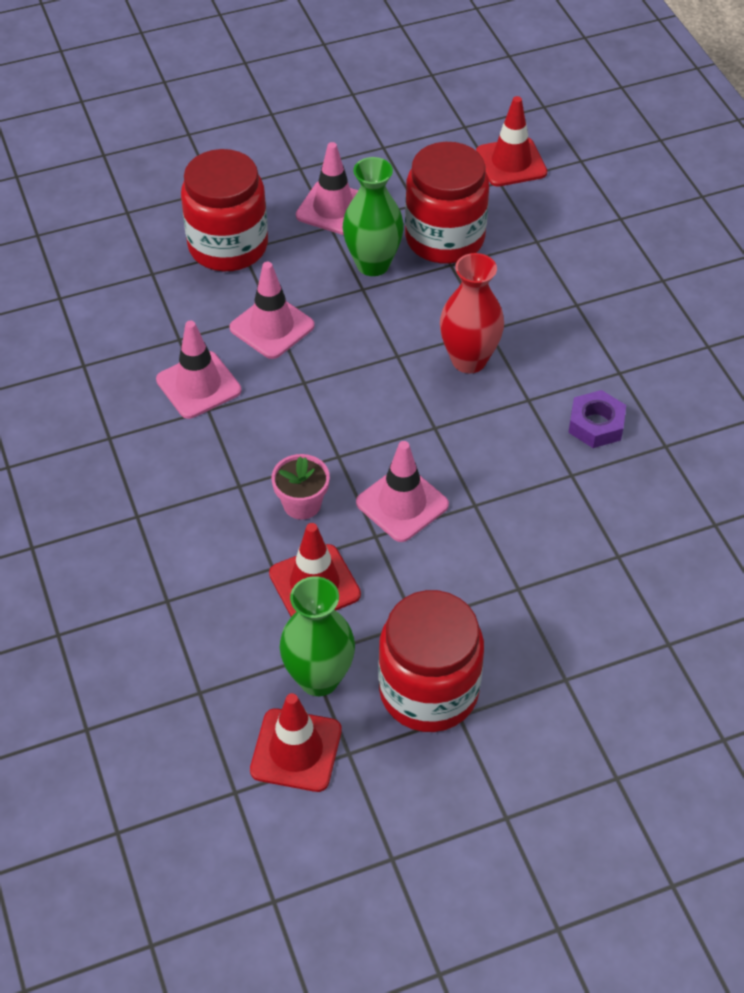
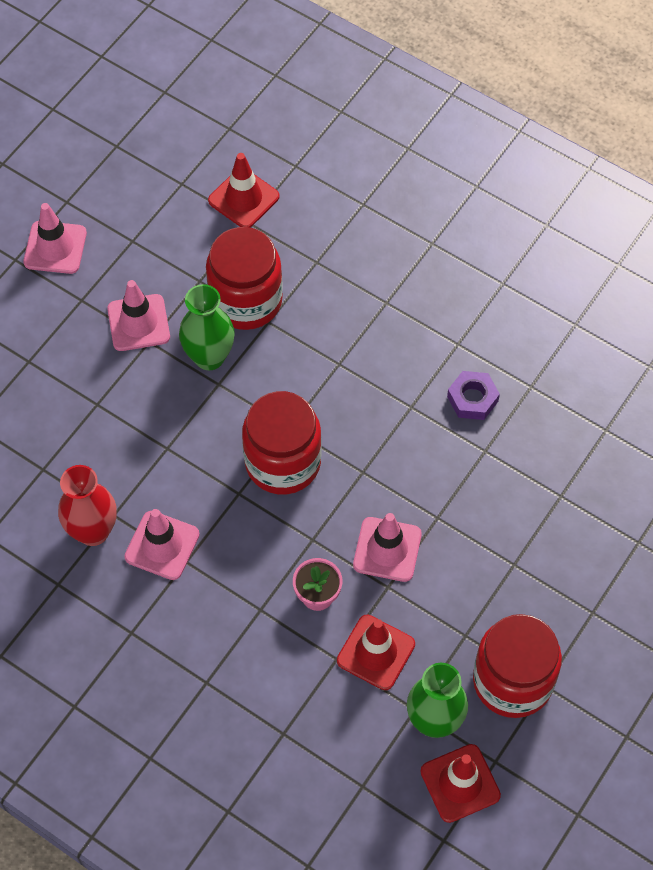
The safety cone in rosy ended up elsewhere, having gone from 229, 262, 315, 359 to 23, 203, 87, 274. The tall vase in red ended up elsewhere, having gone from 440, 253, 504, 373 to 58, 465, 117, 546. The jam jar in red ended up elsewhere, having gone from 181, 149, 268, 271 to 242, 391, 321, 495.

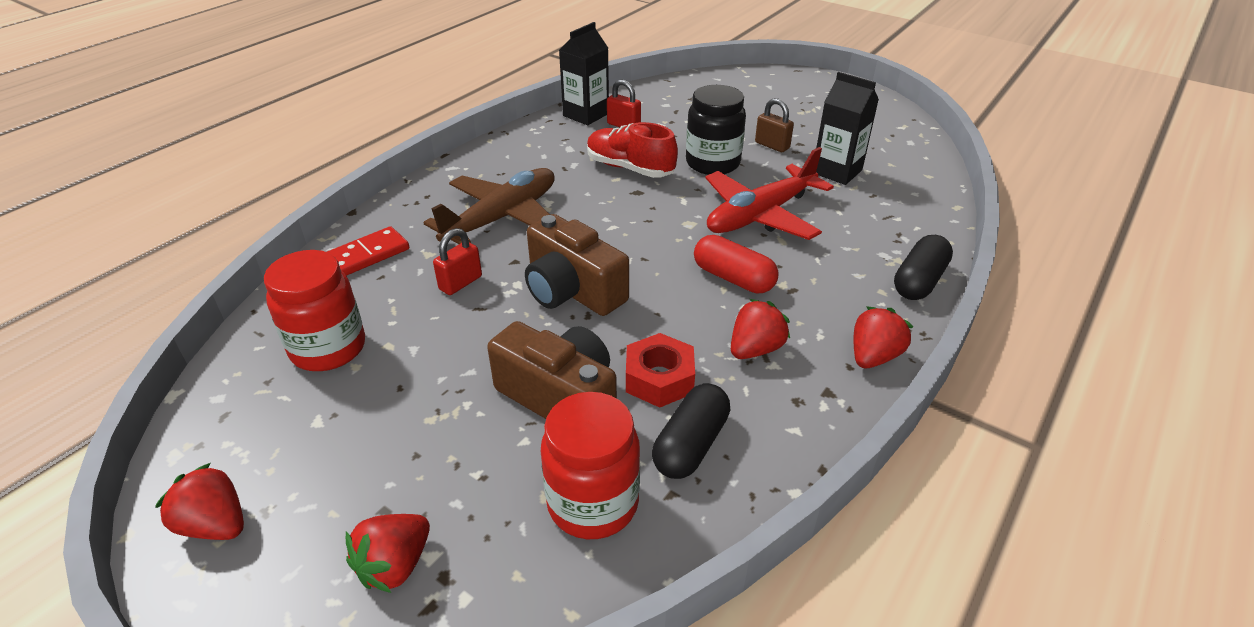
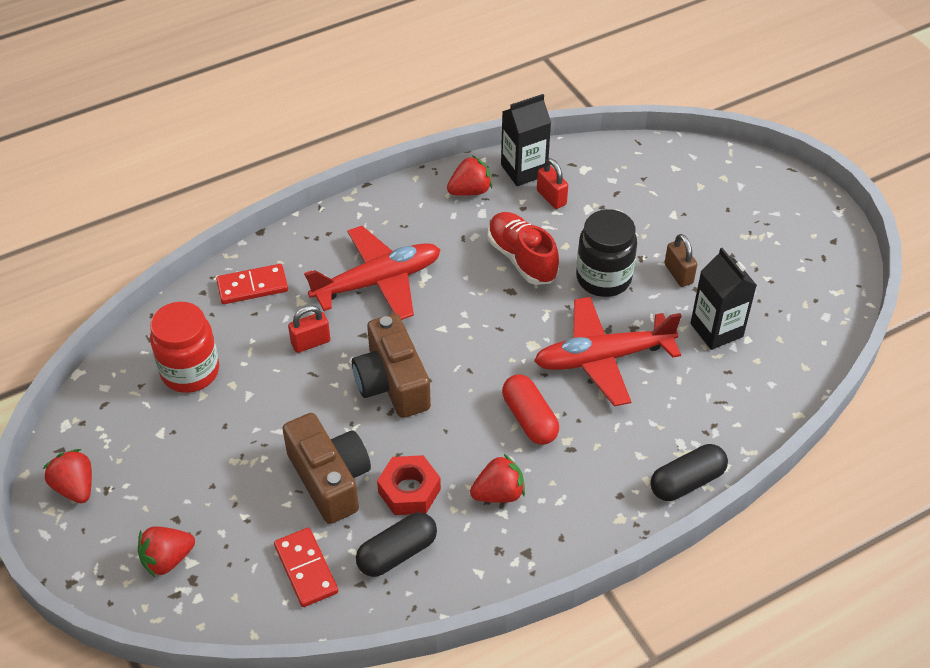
Where the jam jar in red stood at 541, 392, 640, 539, the domino in red came to stand at 274, 528, 338, 607. What was the aeroplane in russet at 423, 168, 555, 244 turned into the aeroplane in red at 304, 226, 441, 320. The strawberry in red ended up elsewhere, having gone from 854, 306, 913, 368 to 447, 155, 492, 196.

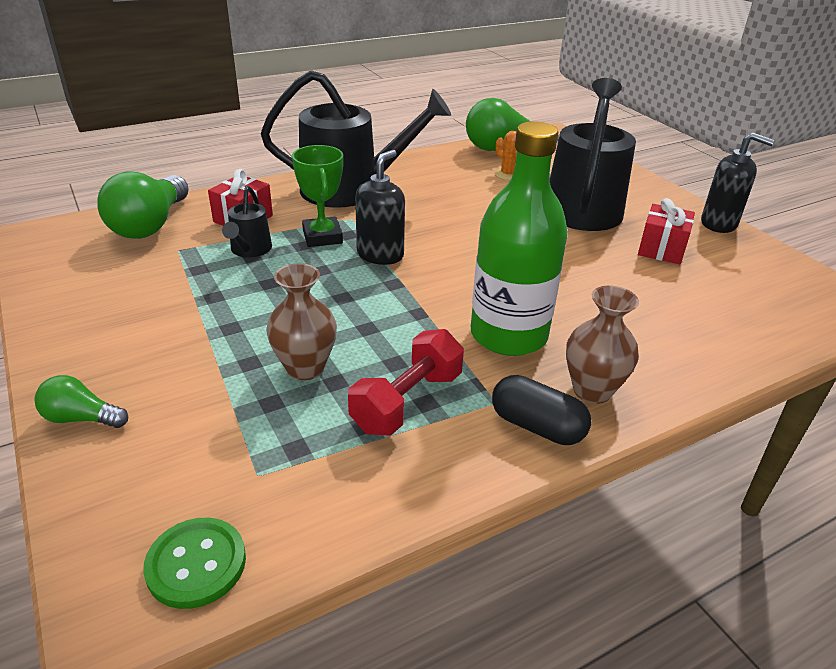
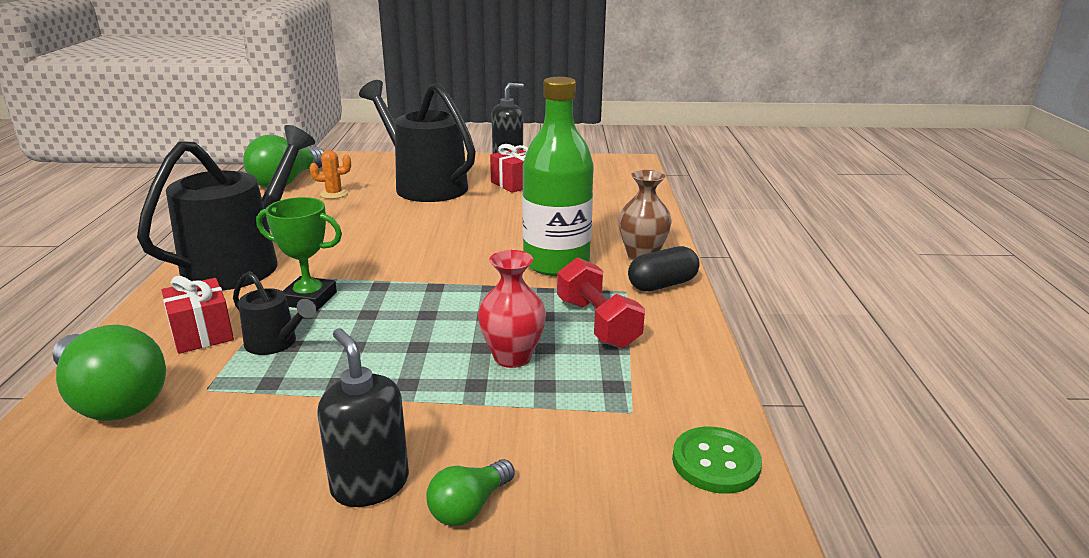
The soap pump in jet-black ended up elsewhere, having gone from 355, 150, 405, 265 to 317, 328, 409, 507. What was the tall vase in russet at 266, 263, 337, 380 turned into the tall vase in red at 478, 250, 546, 368.

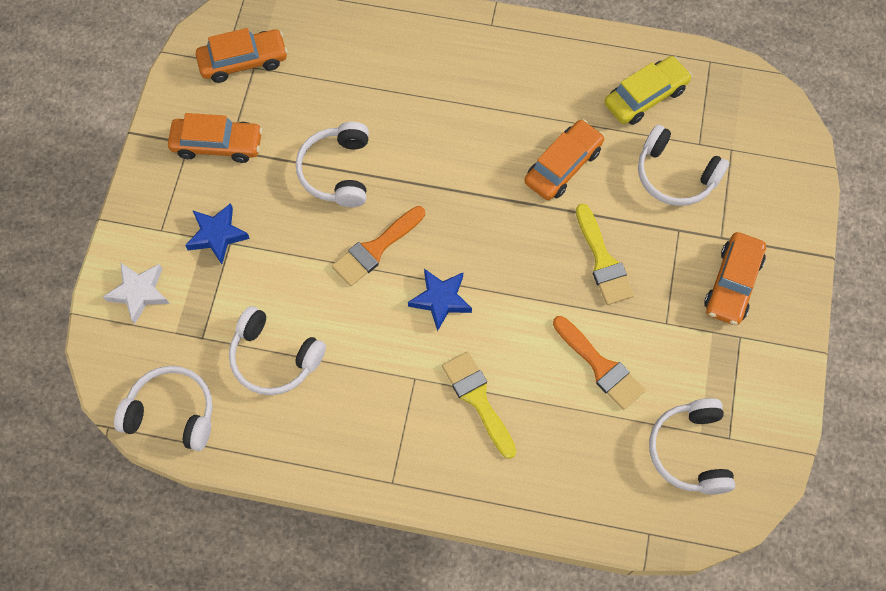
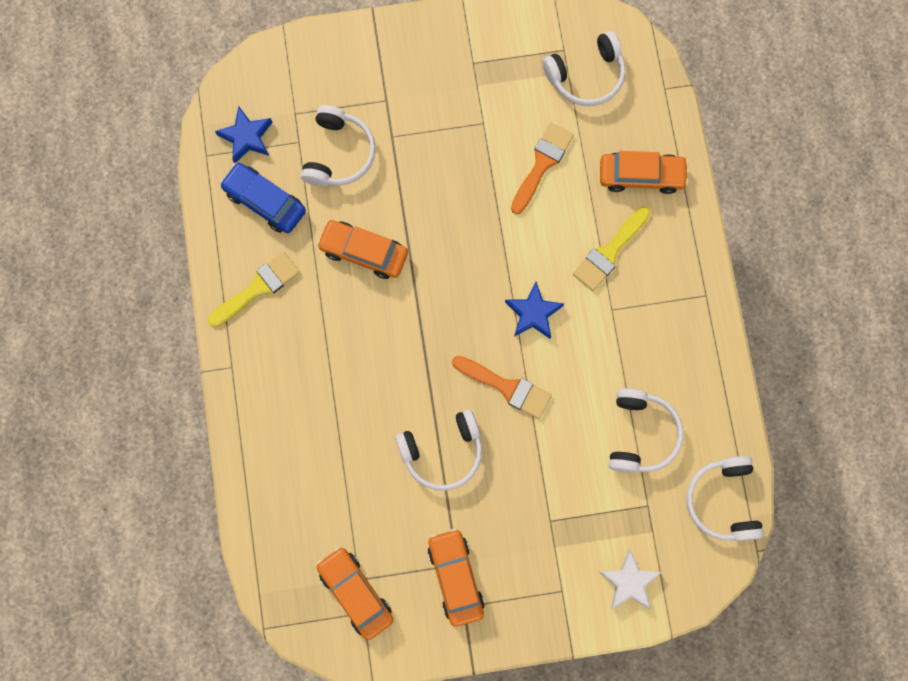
The brush in yellow ended up elsewhere, having gone from 576, 203, 634, 305 to 208, 252, 300, 327. The star shape in royal blue ended up elsewhere, having gone from 185, 203, 250, 264 to 215, 106, 273, 163. What was the toy car in yellow at 604, 56, 692, 125 turned into the toy car in royal blue at 220, 163, 306, 233. The toy car in orange ended up elsewhere, having gone from 704, 232, 766, 325 to 600, 151, 688, 194.

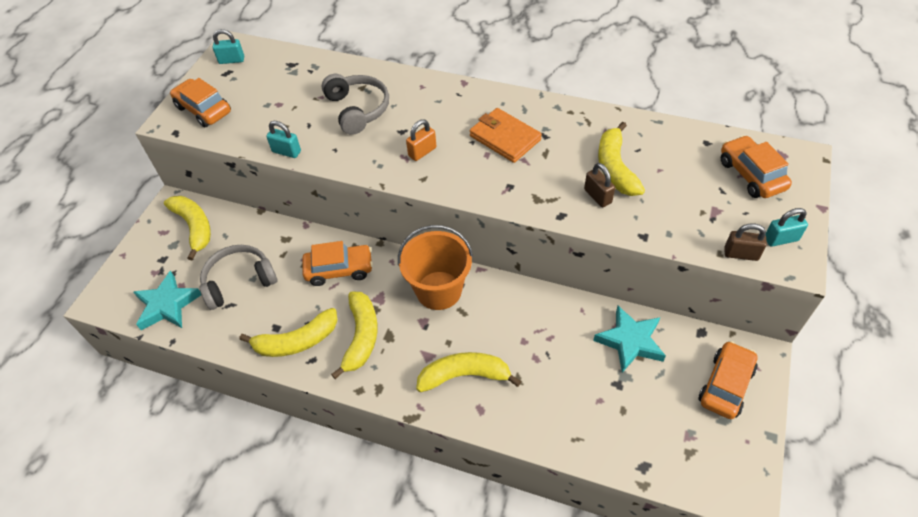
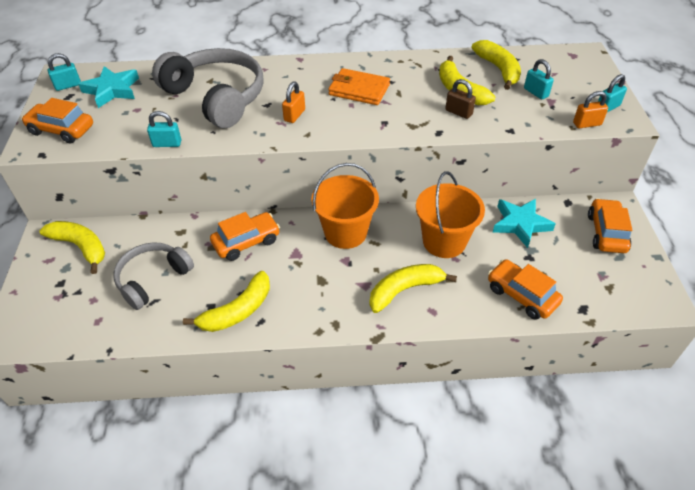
The star shape in teal ended up elsewhere, having gone from 134, 271, 201, 330 to 78, 66, 139, 108. The size of the headphones in gray at 322, 74, 389, 135 changed by a factor of 1.58. The second view gained the pail in orange at 416, 171, 485, 258. The banana fruit in yellow ended up elsewhere, having gone from 331, 292, 378, 379 to 472, 40, 521, 90. The toy car in orange ended up elsewhere, having gone from 721, 135, 792, 198 to 488, 259, 563, 320. The second view gained the small lock in teal at 524, 59, 554, 99. What was the small lock in russet at 724, 223, 767, 261 turned into the small lock in orange at 573, 91, 608, 128.

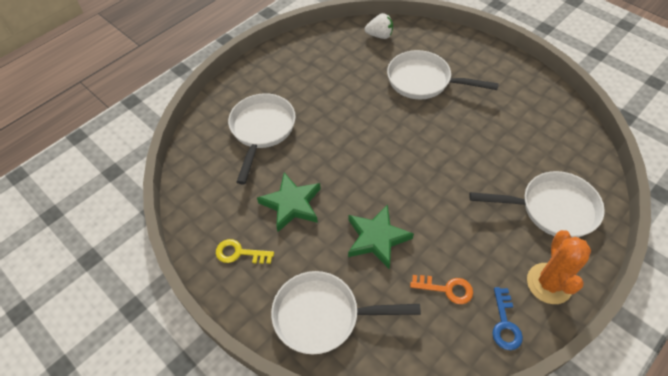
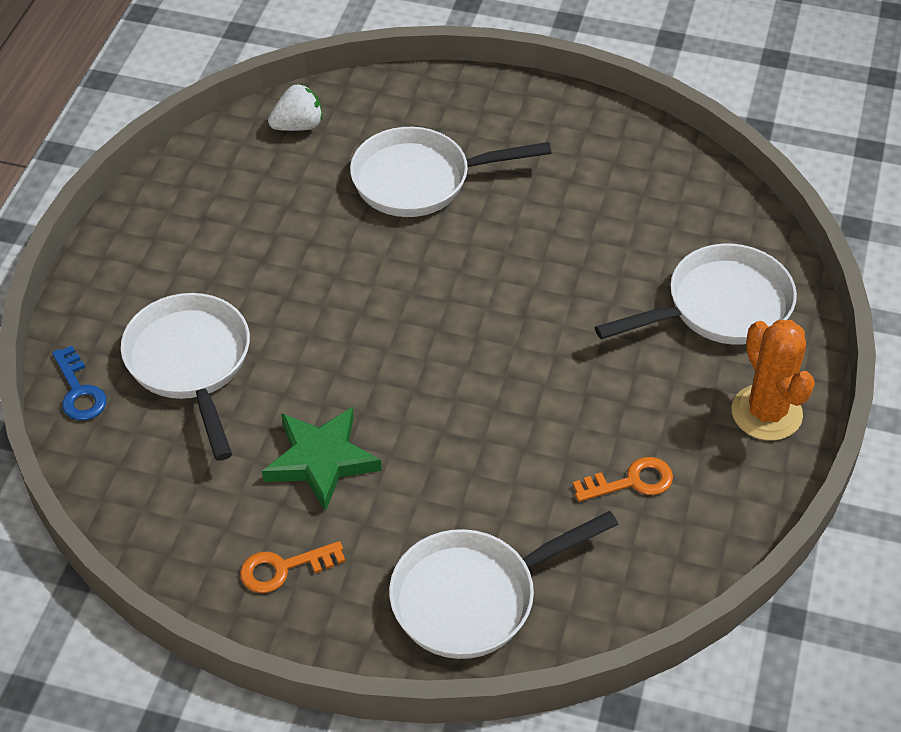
The door key in royal blue ended up elsewhere, having gone from 492, 287, 523, 350 to 52, 346, 107, 420. What was the door key in yellow at 216, 239, 274, 264 turned into the door key in orange at 240, 541, 345, 593. The second view lost the star shape in leaf-green at 348, 204, 414, 269.

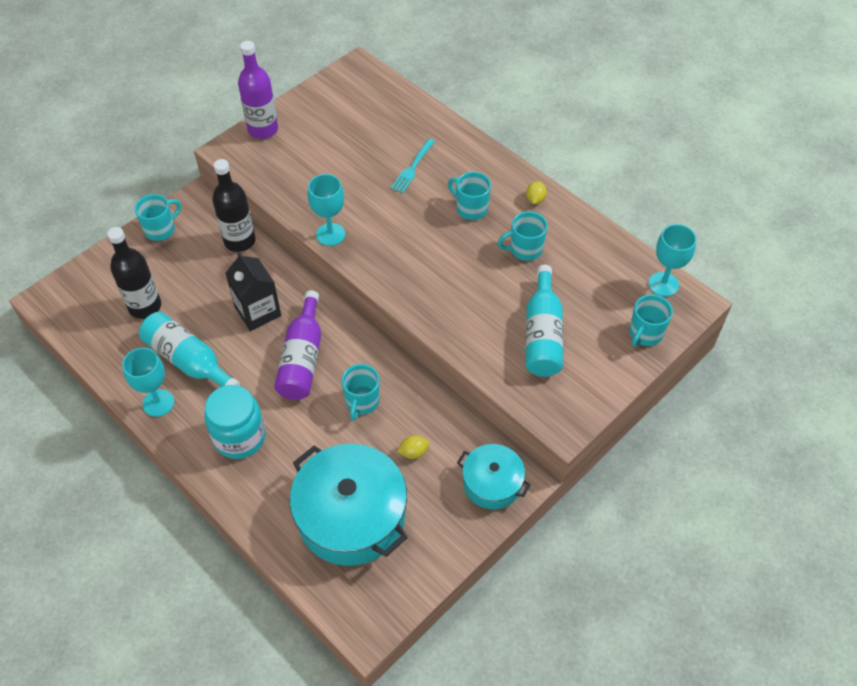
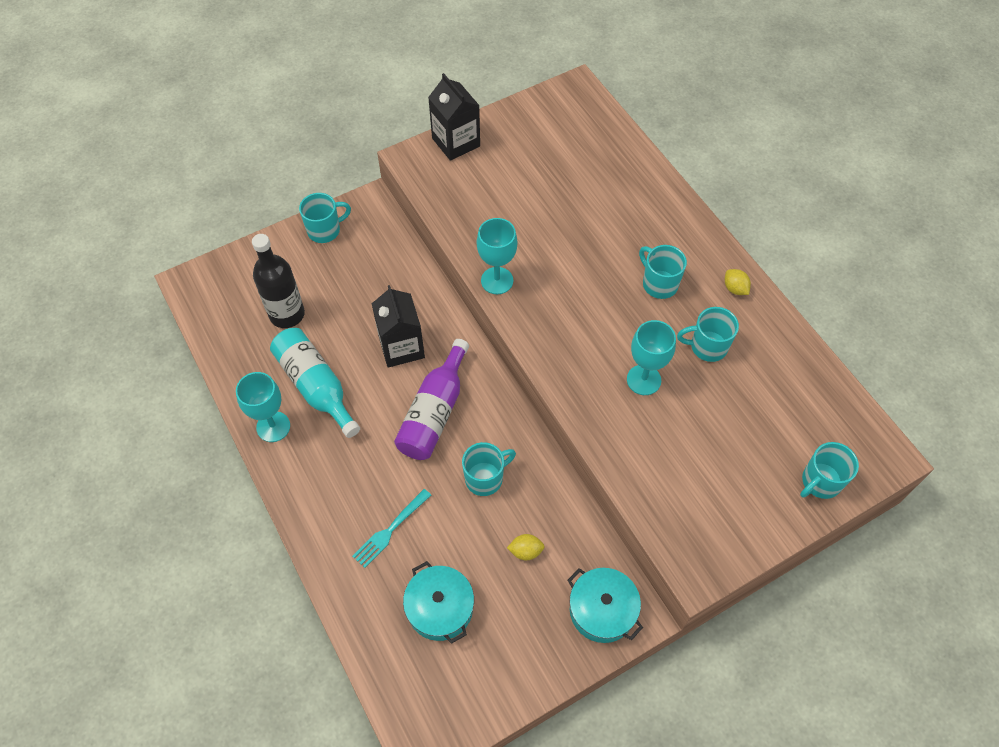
The fork in teal ended up elsewhere, having gone from 391, 139, 435, 193 to 352, 489, 431, 568. The size of the cooking pot in teal at 290, 444, 408, 566 changed by a factor of 0.56. Where the drink bottle in royal purple stood at 238, 41, 278, 139, the juice carton in jet-black came to stand at 428, 73, 480, 161. The mug in teal at 341, 364, 380, 421 ended up facing another way, 150 degrees counterclockwise from before. The wine glass in teal ended up elsewhere, having gone from 649, 224, 696, 297 to 627, 320, 676, 395. The lemon in yellow at 526, 181, 547, 204 ended up facing another way, 60 degrees counterclockwise from before. The second view lost the jam jar in teal at 204, 385, 266, 459. The second view lost the drink bottle in jet-black at 212, 159, 255, 252. The second view lost the drink bottle in teal at 526, 265, 563, 377.

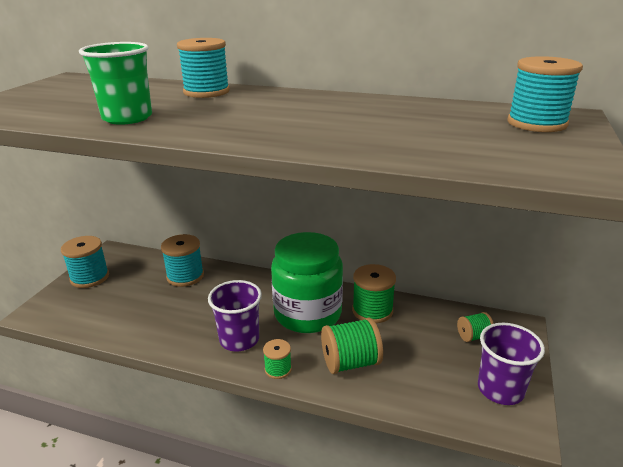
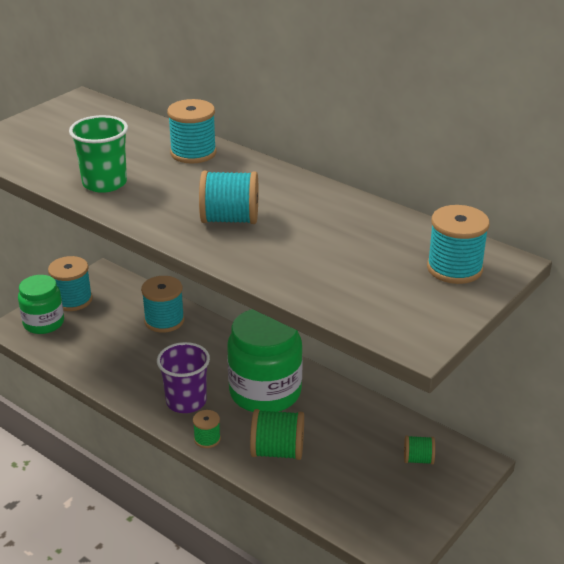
The second view gained the jam jar in leaf-green at 18, 275, 64, 334. The second view gained the bobbin in teal at 199, 171, 258, 224. The second view lost the bobbin in leaf-green at 352, 264, 396, 323. The second view lost the cup in royal purple at 478, 323, 545, 405.

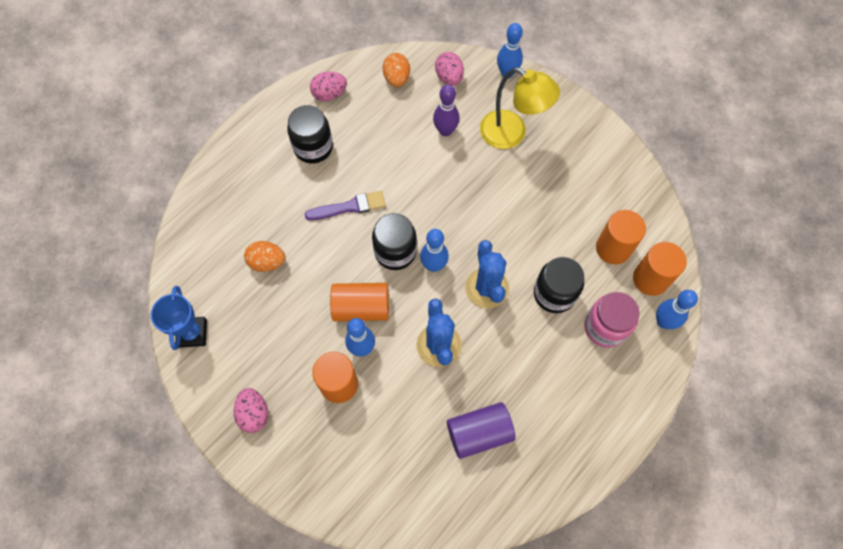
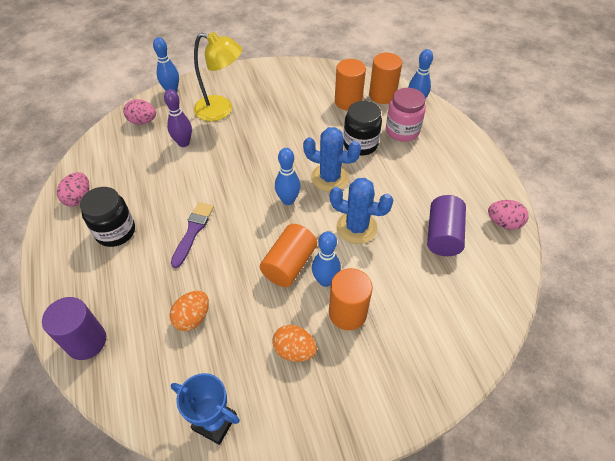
The second view gained the cylinder in royal purple at 42, 297, 106, 360. The desk lamp in yellow at 480, 68, 560, 149 ended up facing another way, 45 degrees clockwise from before. The toy egg in orange ended up elsewhere, having gone from 383, 53, 410, 87 to 273, 325, 317, 362. The toy egg in rosy ended up elsewhere, having gone from 234, 388, 268, 433 to 488, 200, 528, 230. The second view lost the jam jar in jet-black at 372, 213, 417, 270.

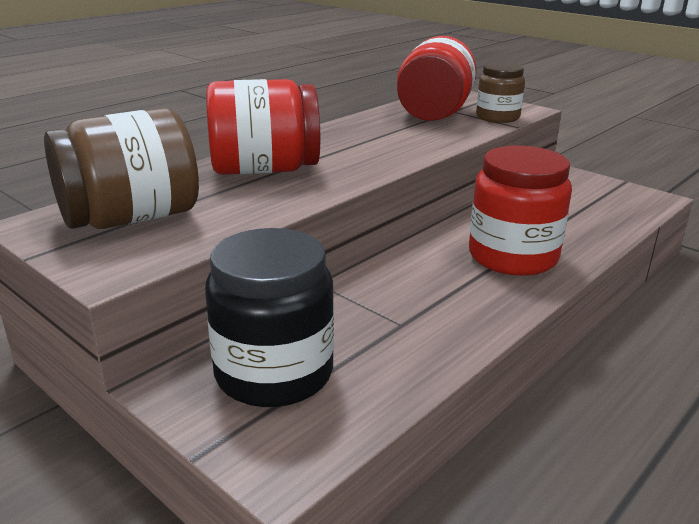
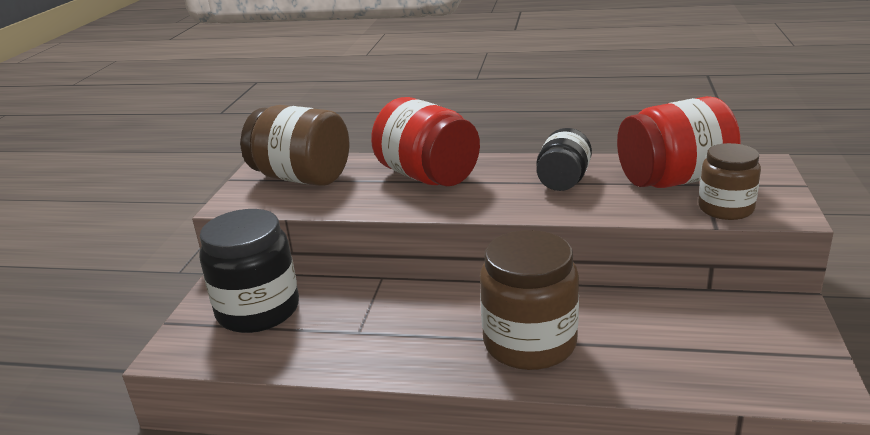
What was the jam jar in red at 469, 145, 572, 276 turned into the jam jar in russet at 480, 230, 579, 370. The second view gained the jam jar in jet-black at 537, 128, 592, 191.

